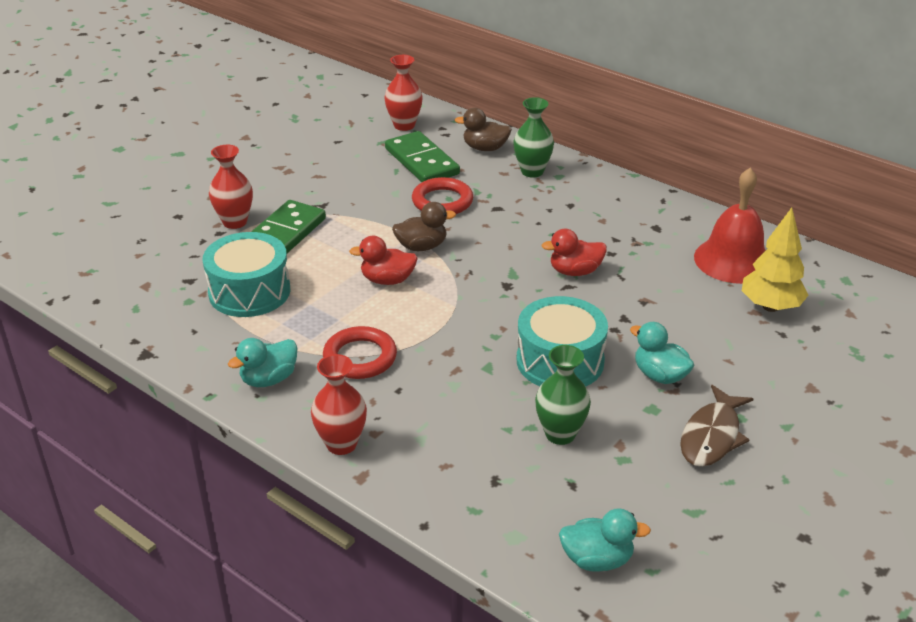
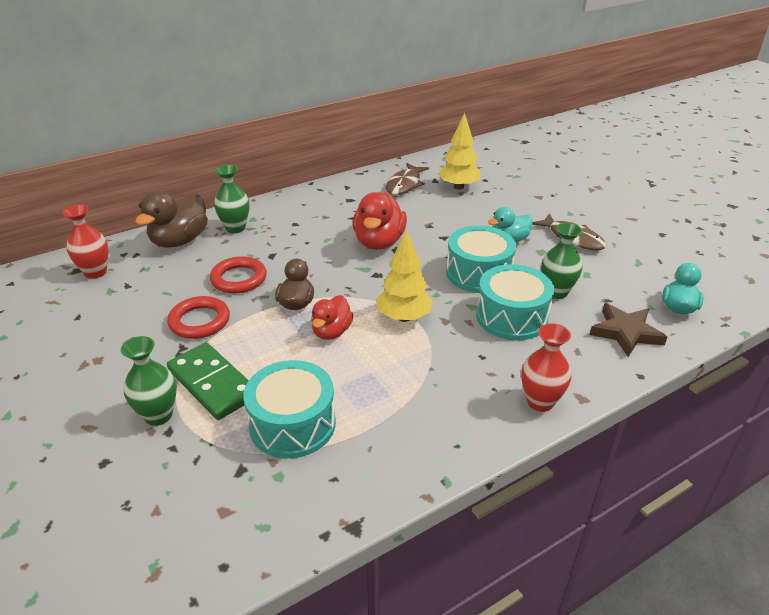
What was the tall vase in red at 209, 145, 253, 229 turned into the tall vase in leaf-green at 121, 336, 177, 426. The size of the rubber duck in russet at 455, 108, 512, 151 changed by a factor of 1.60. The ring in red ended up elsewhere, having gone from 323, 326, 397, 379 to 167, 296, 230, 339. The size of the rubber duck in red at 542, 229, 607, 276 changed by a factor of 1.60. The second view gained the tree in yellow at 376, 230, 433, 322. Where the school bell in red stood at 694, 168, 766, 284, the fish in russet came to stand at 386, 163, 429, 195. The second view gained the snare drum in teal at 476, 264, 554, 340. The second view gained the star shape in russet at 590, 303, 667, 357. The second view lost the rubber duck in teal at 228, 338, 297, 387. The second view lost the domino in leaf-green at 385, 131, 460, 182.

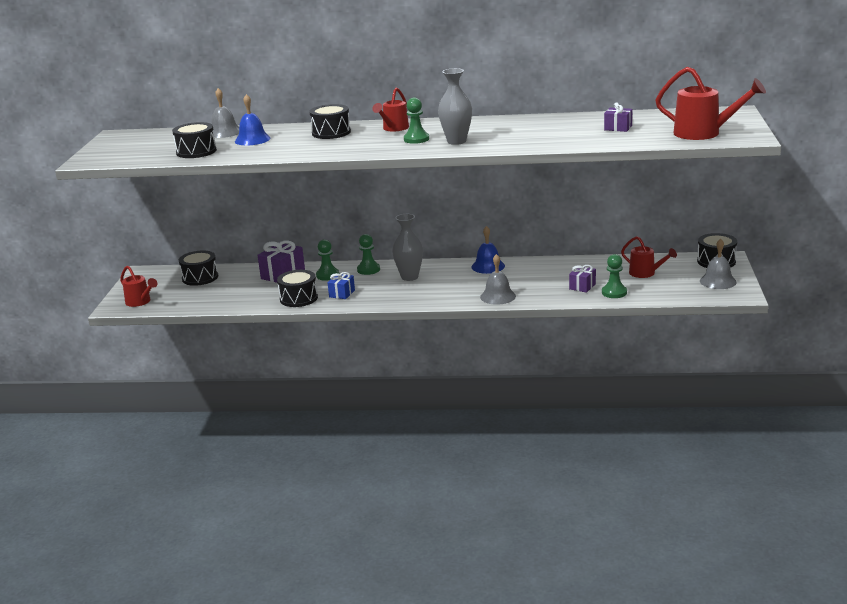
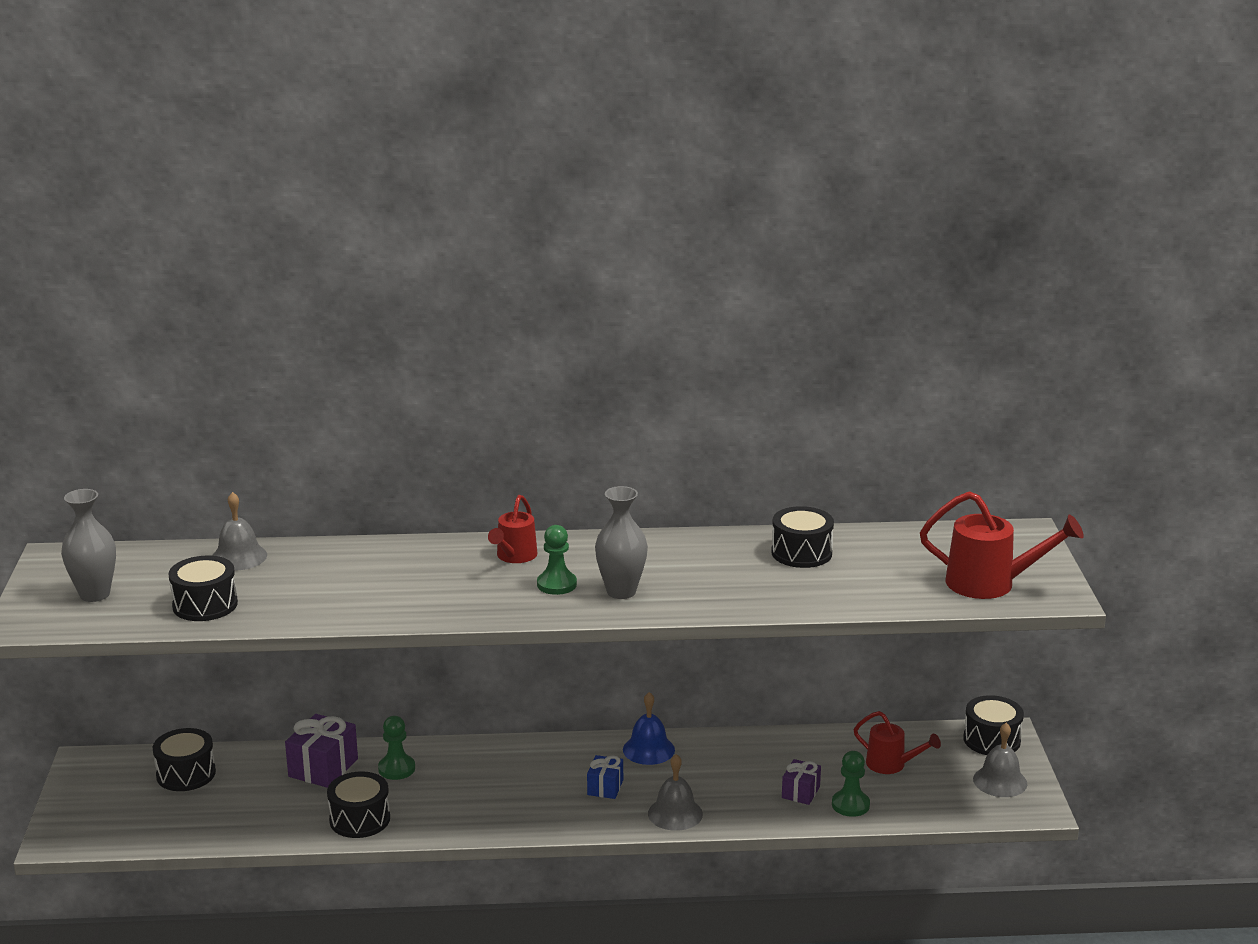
The tall vase in gray ended up elsewhere, having gone from 392, 214, 423, 281 to 61, 489, 116, 602. The present in royal blue ended up elsewhere, having gone from 327, 272, 355, 299 to 587, 755, 623, 799. The snare drum in jet-black ended up elsewhere, having gone from 309, 104, 351, 139 to 771, 506, 834, 568. The second view lost the watering can in red at 120, 265, 158, 307. The second view lost the school bell in royal blue at 235, 94, 270, 145. The second view lost the chess pawn in leaf-green at 357, 234, 380, 275. The second view lost the present in royal purple at 604, 103, 632, 132.

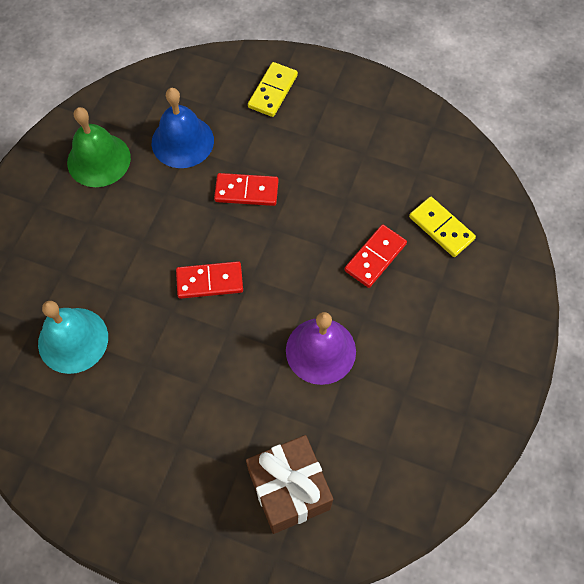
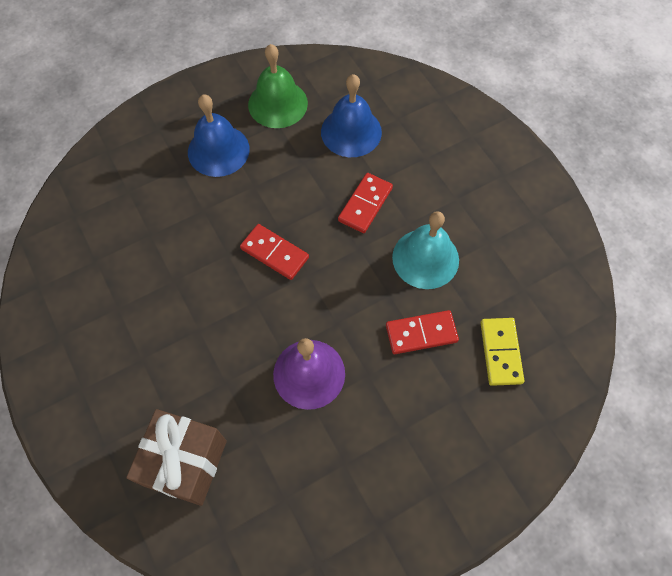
The second view gained the school bell in royal blue at 188, 94, 250, 177. The domino in red at 214, 173, 279, 206 ended up facing another way, 75 degrees clockwise from before. The school bell in teal ended up elsewhere, having gone from 38, 301, 108, 374 to 392, 211, 459, 289. The second view lost the domino in yellow at 248, 62, 298, 117.

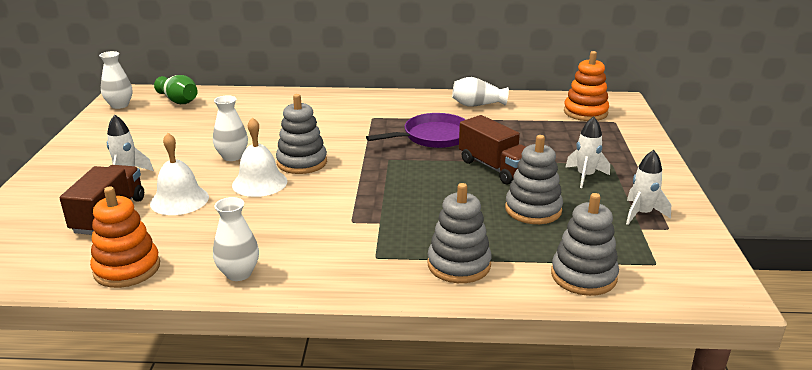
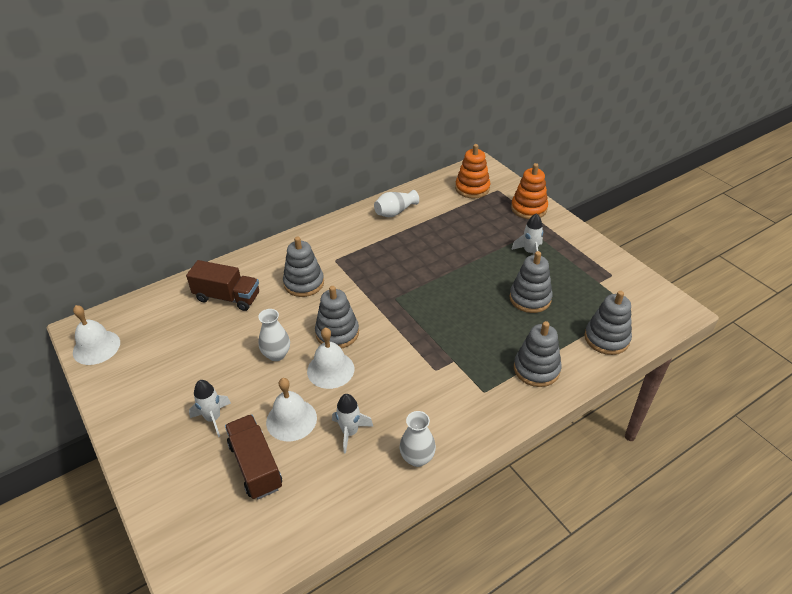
Where the tall vase in pure white stood at 99, 51, 132, 109, the school bell in pure white came to stand at 73, 305, 120, 365. The truck in russet ended up elsewhere, having gone from 459, 115, 526, 185 to 186, 260, 259, 311. The second view gained the stacking toy in gray at 283, 237, 324, 297. The spaceship in pure white ended up elsewhere, having gone from 626, 150, 671, 225 to 332, 394, 373, 454. The stacking toy in orange ended up elsewhere, having gone from 90, 186, 160, 288 to 511, 163, 548, 219. The second view lost the tall vase in leaf-green at 154, 75, 198, 104. The second view lost the frying pan in royal purple at 366, 113, 466, 148.

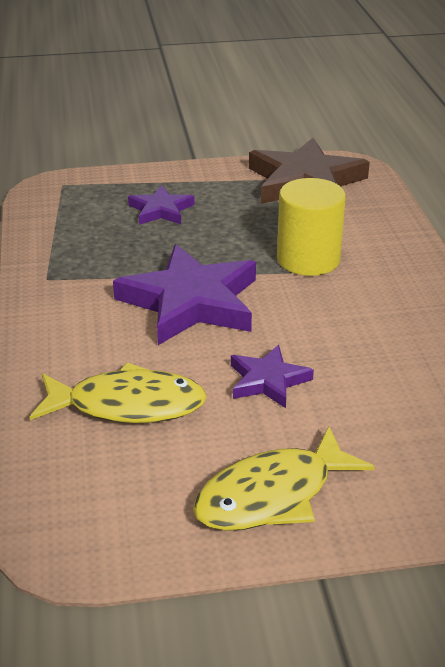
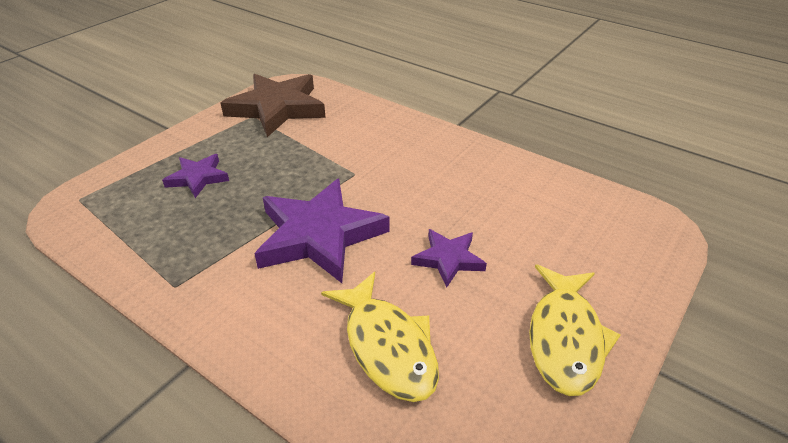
The fish in yellow at 30, 362, 207, 423 ended up facing another way, 105 degrees clockwise from before. The second view lost the cylinder in yellow at 277, 178, 346, 276.

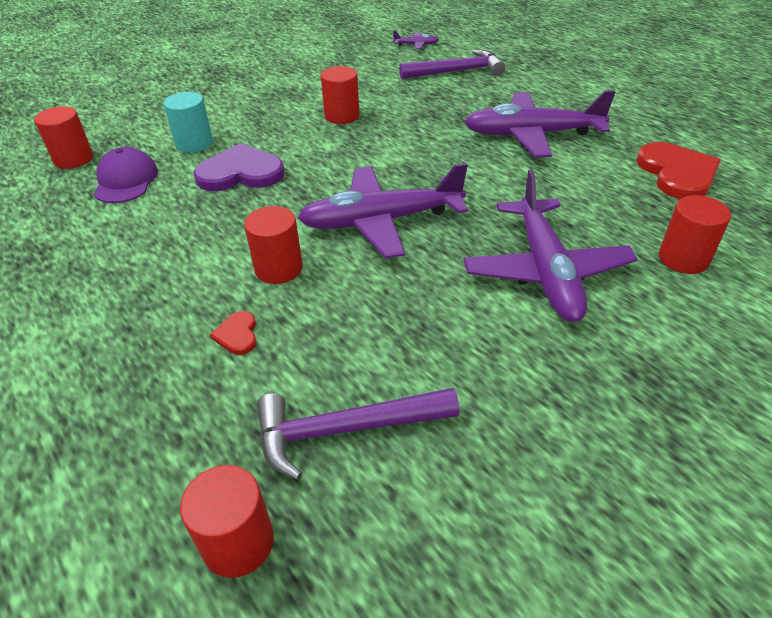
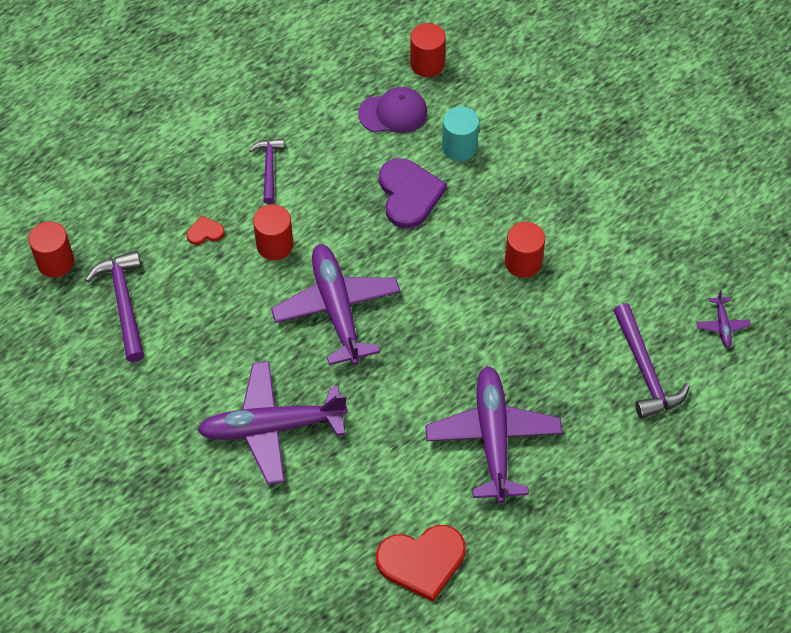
The second view gained the hammer in royal purple at 249, 139, 285, 204. The second view lost the cylinder in red at 659, 195, 731, 274.

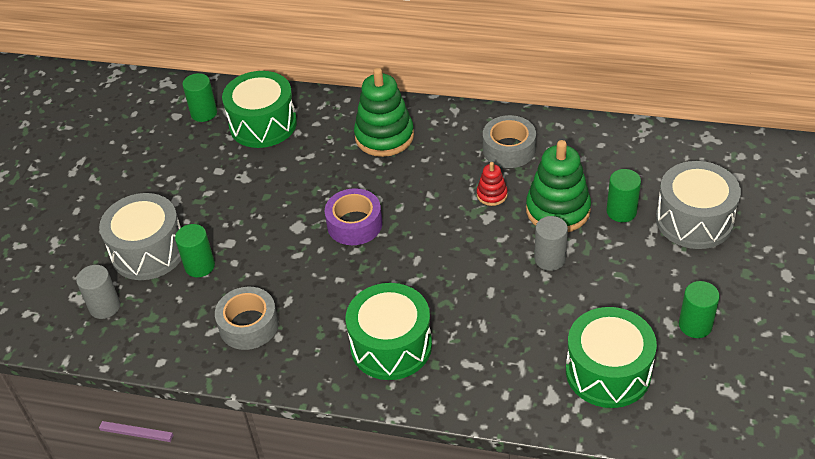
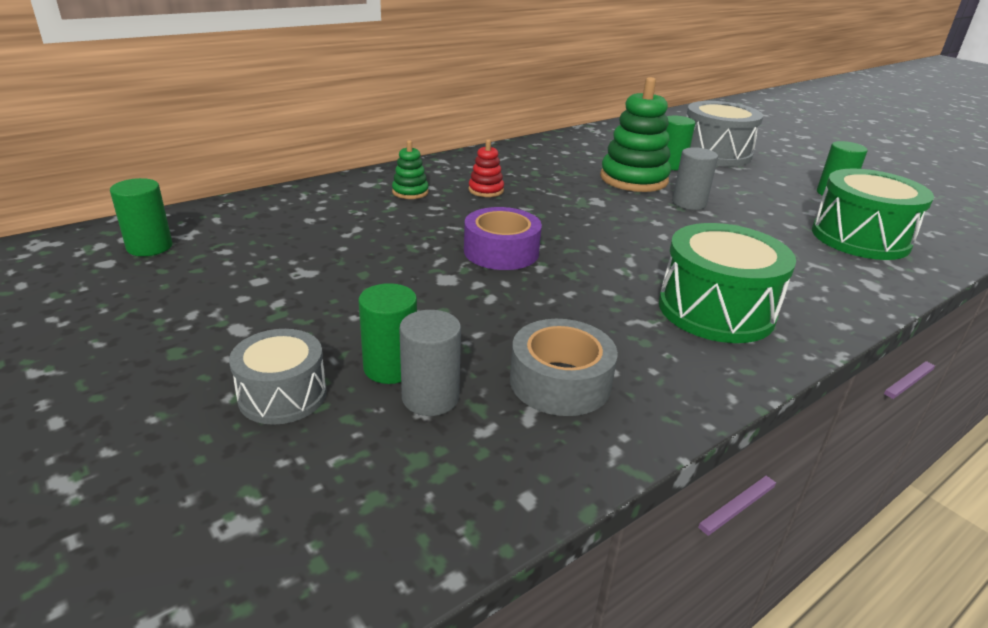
The size of the snare drum in gray at 99, 193, 181, 280 changed by a factor of 0.59. The size of the stacking toy in leaf-green at 354, 68, 414, 157 changed by a factor of 0.49. The cylinder in gray ended up elsewhere, having gone from 76, 265, 120, 319 to 399, 310, 461, 416. The stacking toy in red ended up elsewhere, having gone from 477, 162, 508, 206 to 468, 140, 504, 197. The second view lost the snare drum in leaf-green at 222, 71, 297, 148. The second view lost the roll of tape in gray at 483, 115, 536, 168.

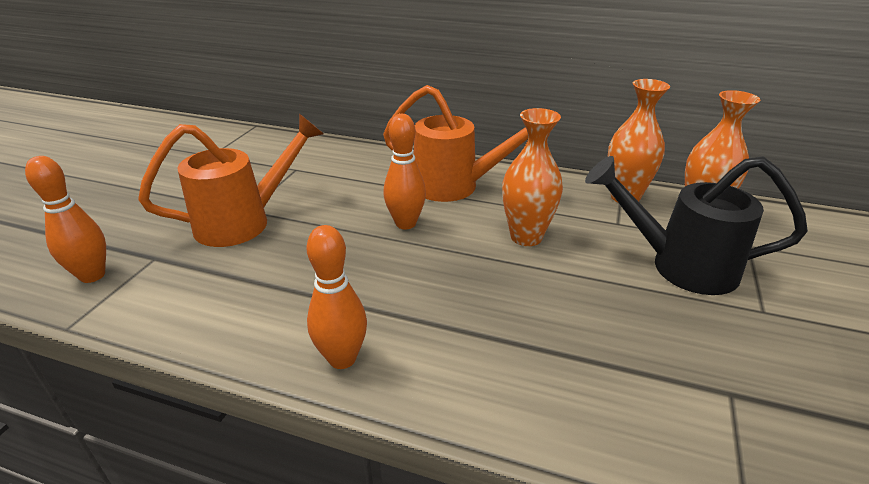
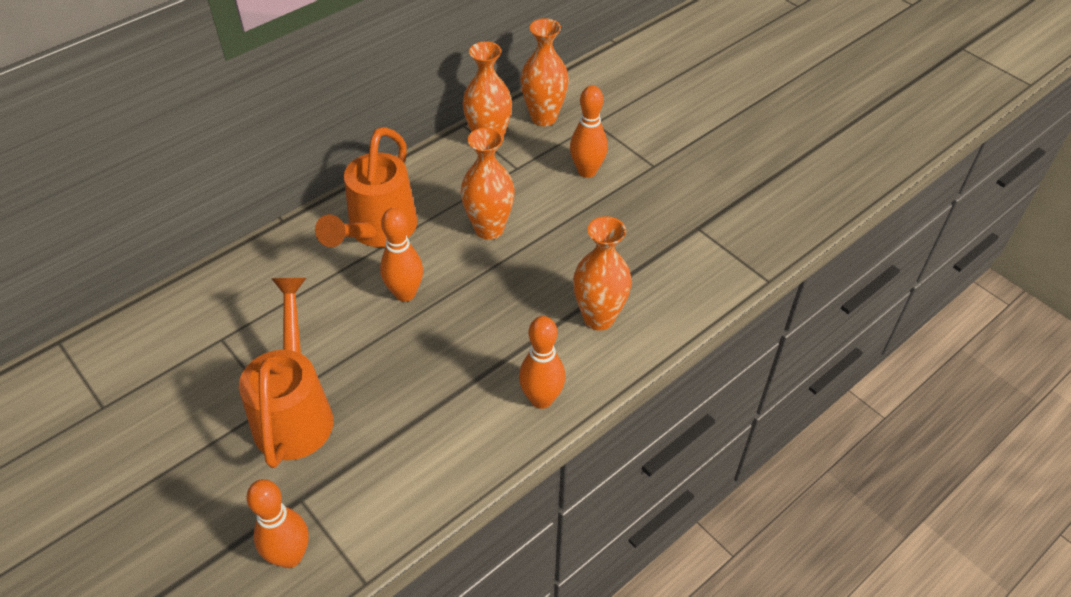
The watering can in orange at 383, 85, 549, 202 ended up facing another way, 150 degrees clockwise from before. Where the watering can in jet-black stood at 585, 156, 808, 295, the bowling pin in orange came to stand at 570, 85, 608, 178. The second view gained the tall vase in orange at 573, 216, 632, 330.

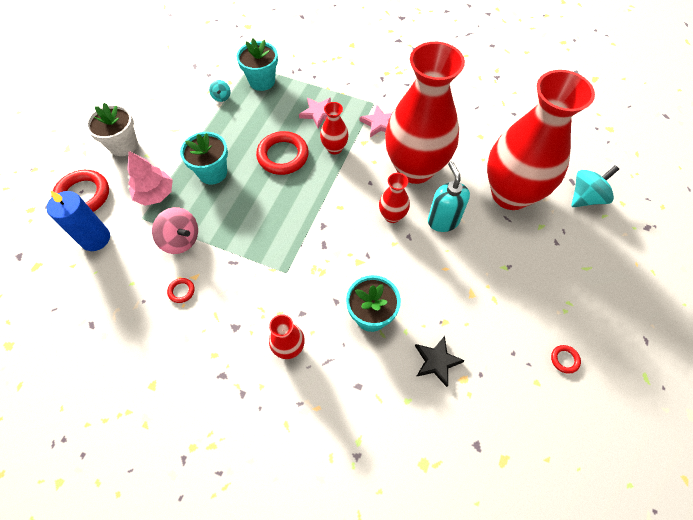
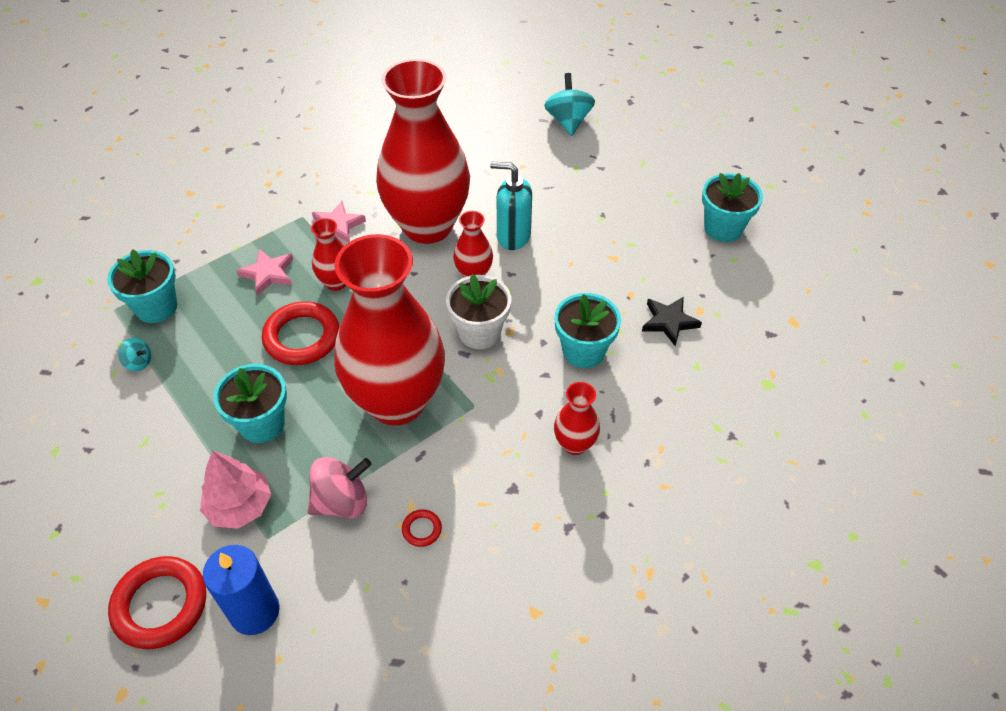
The tall vase in red ended up elsewhere, having gone from 487, 70, 595, 210 to 334, 234, 445, 425. The flower pot in pure white ended up elsewhere, having gone from 86, 103, 138, 156 to 446, 274, 511, 349. Where the ring in red stood at 551, 345, 581, 374, the flower pot in teal came to stand at 702, 173, 763, 242.

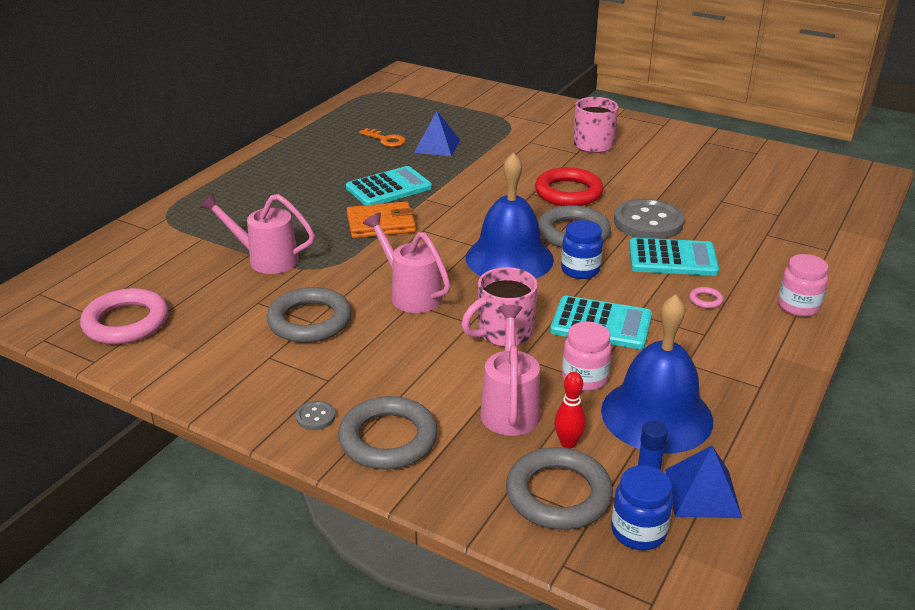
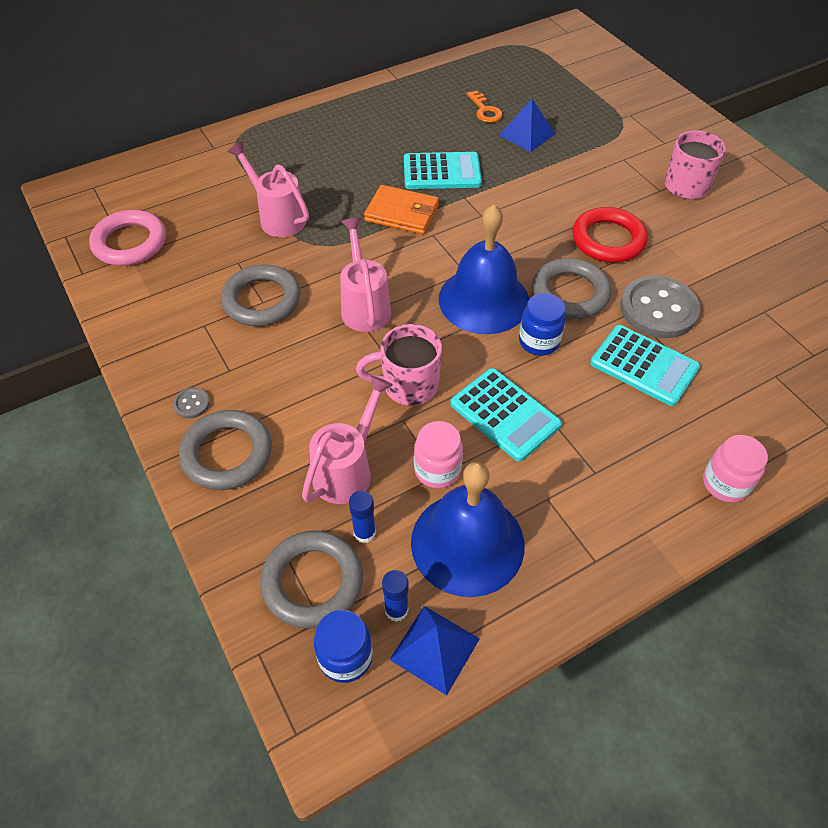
Where the bowling pin in red stood at 554, 372, 586, 449, the stick of glue in royal blue came to stand at 349, 491, 376, 543. The second view lost the ring in rosy at 689, 287, 723, 308.

